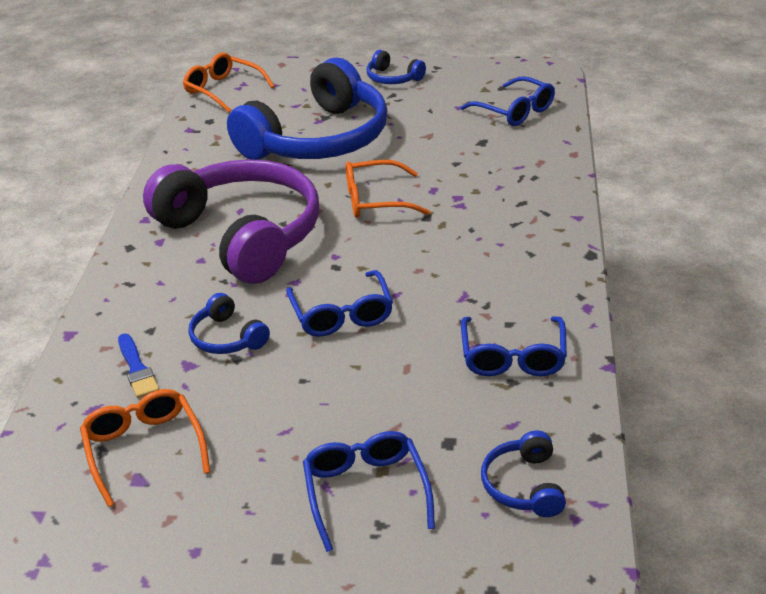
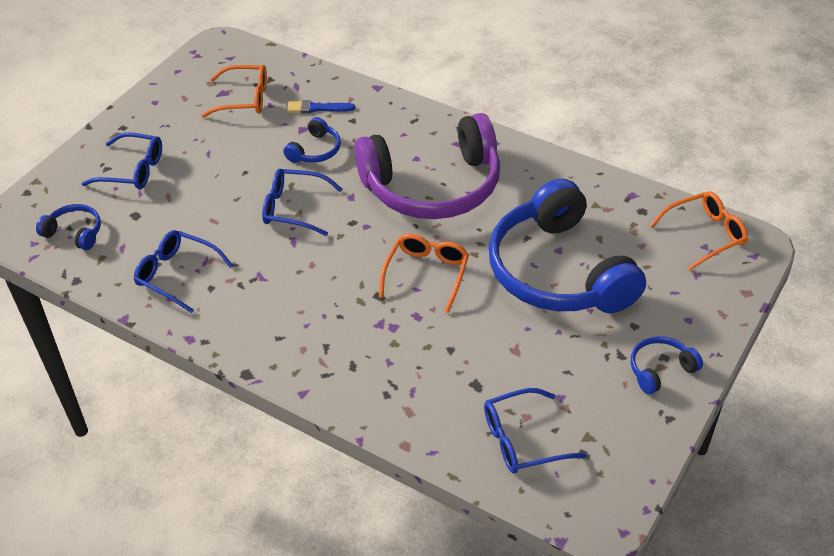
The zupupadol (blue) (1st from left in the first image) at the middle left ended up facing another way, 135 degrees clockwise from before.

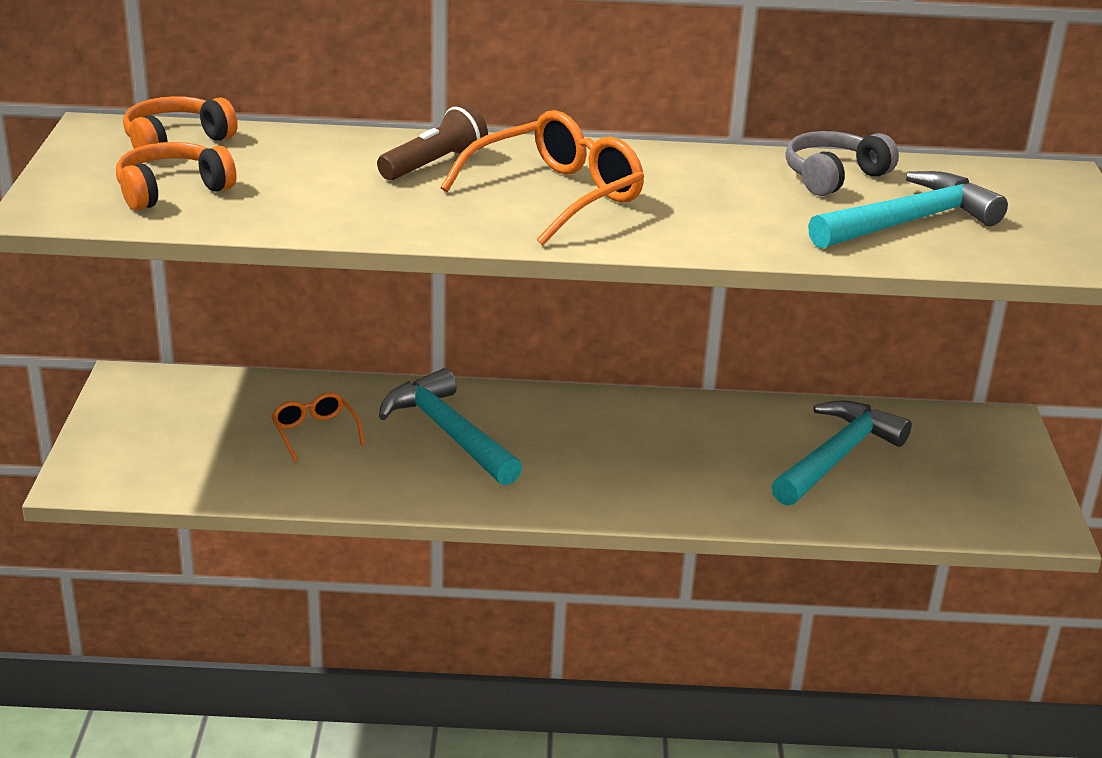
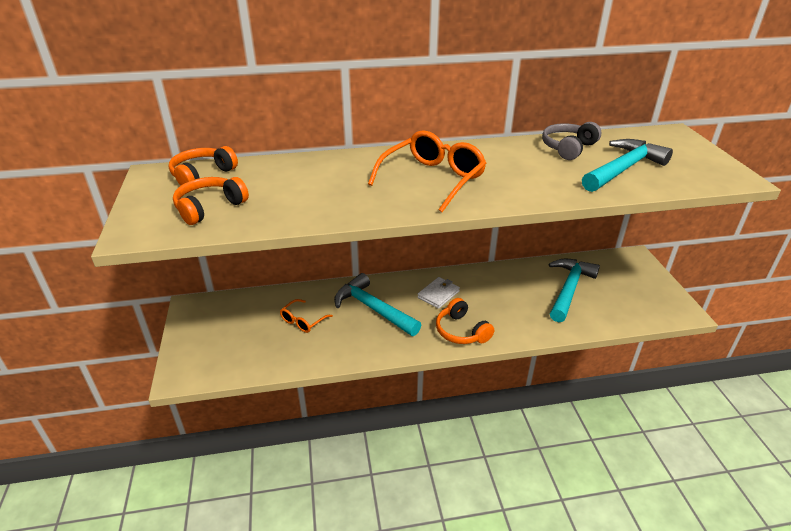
The second view lost the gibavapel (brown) at the top centre. The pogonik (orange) (1st from left) at the middle left ended up facing another way, 105 degrees counterclockwise from before. The second view gained the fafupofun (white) at the centre. The second view gained the zupupadol (orange) (3rd from left) at the centre.

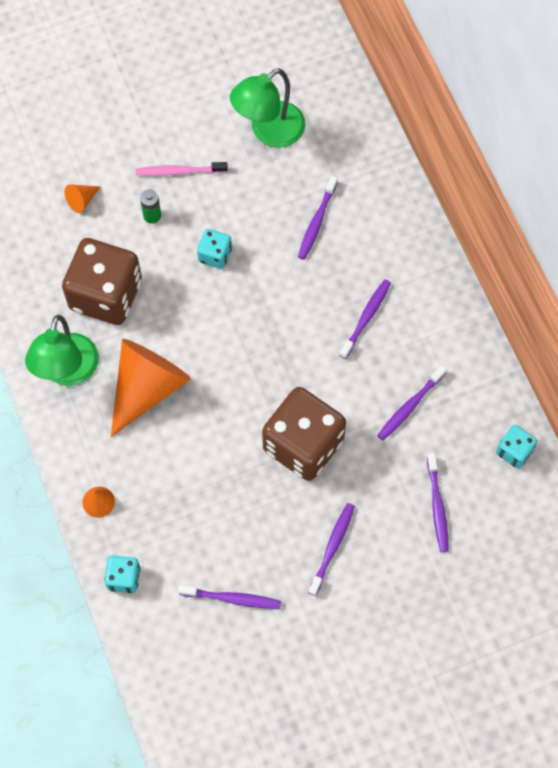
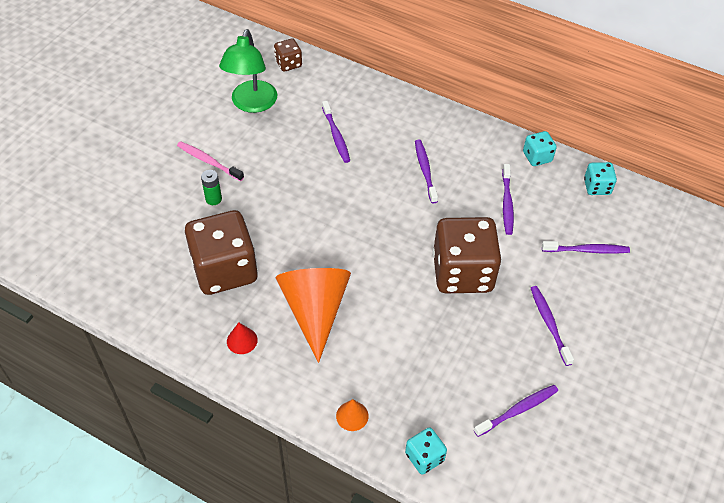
The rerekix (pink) at the top left ended up facing another way, 75 degrees clockwise from before. The second view lost the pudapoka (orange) (1st from left) at the top left. The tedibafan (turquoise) (2nd from left) ended up elsewhere, having gone from the top centre to the top right. Where the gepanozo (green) (1st from left) stood at the middle left, the pudapoka (red) came to stand at the bottom centre. The rerekix (purple) (6th from left) at the middle right ended up facing another way, 45 degrees counterclockwise from before. The second view gained the tedibafan (brown) (2nd from left) at the top centre.

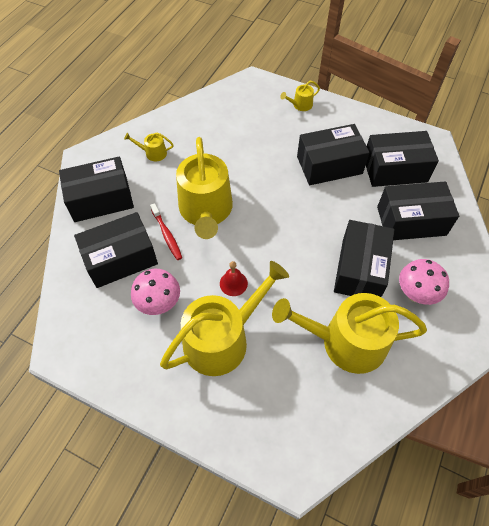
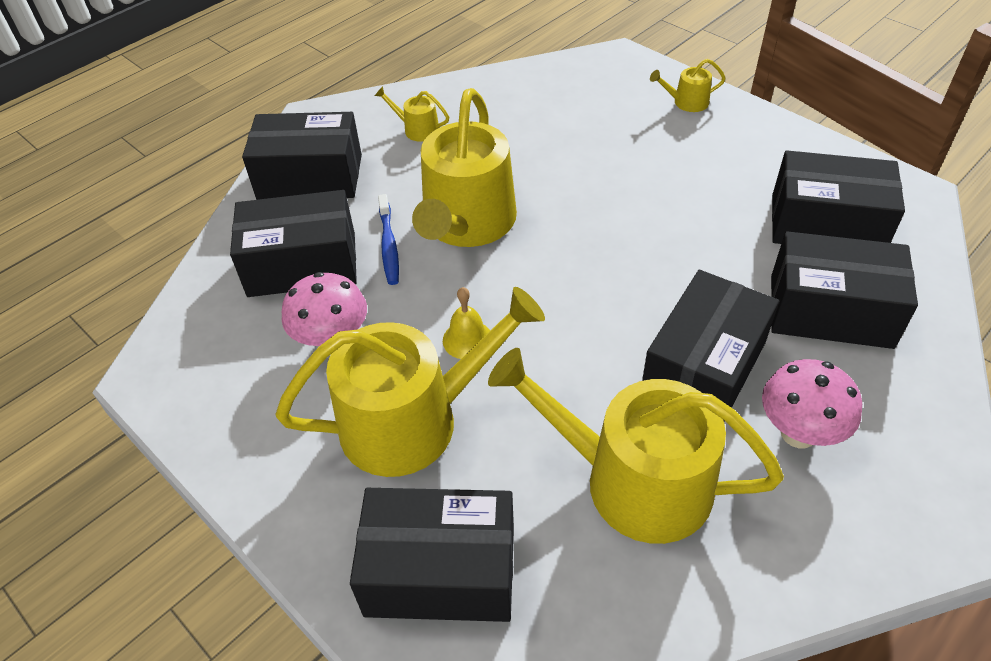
The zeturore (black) (3rd from left) ended up elsewhere, having gone from the top right to the bottom centre. What was the rerekix (red) at the centre turned into the rerekix (blue) at the centre. What was the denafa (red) at the centre turned into the denafa (yellow) at the centre.

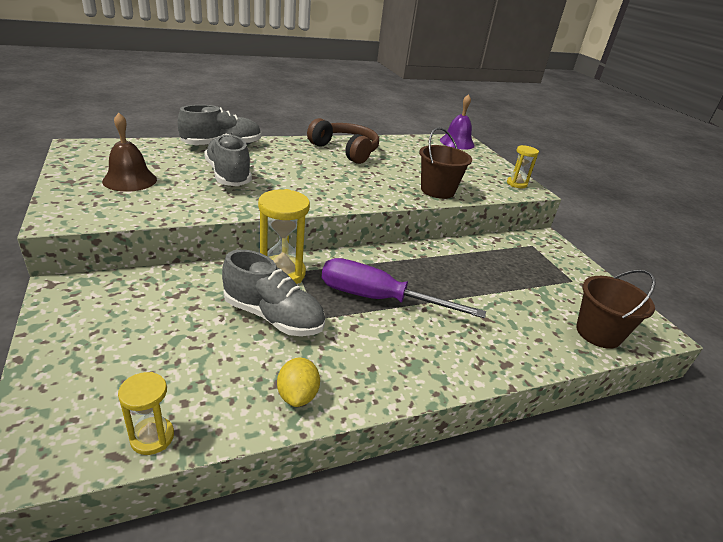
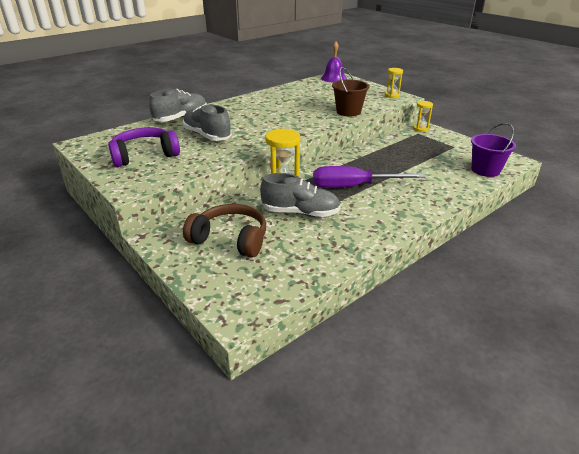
Where the denafa (brown) stood at the top left, the zupupadol (purple) came to stand at the top left. The zupupadol (brown) ended up elsewhere, having gone from the top centre to the centre. What was the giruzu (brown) (2nd from left) at the middle right turned into the giruzu (purple) at the top right. The second view lost the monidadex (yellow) at the bottom centre. The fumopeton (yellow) (1st from left in the first image) ended up elsewhere, having gone from the bottom left to the top right.

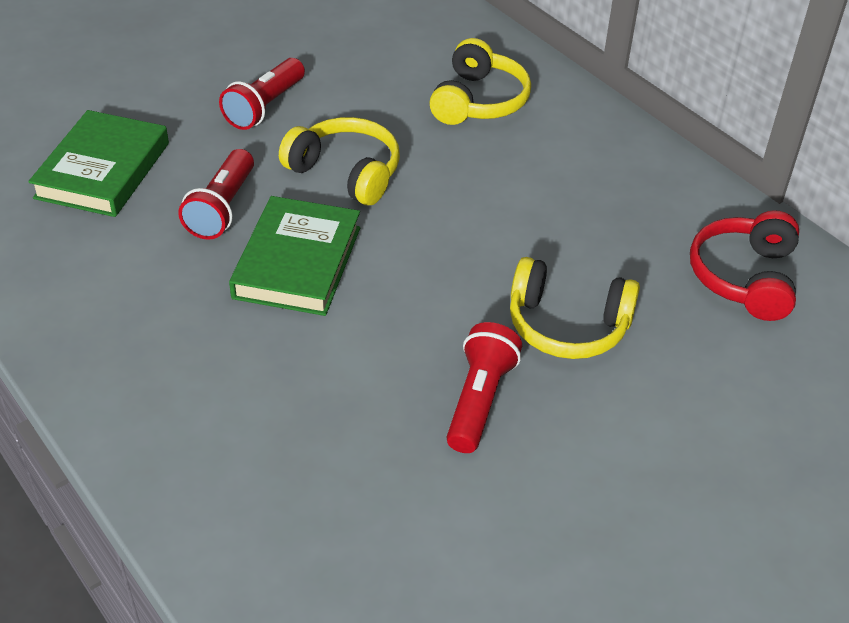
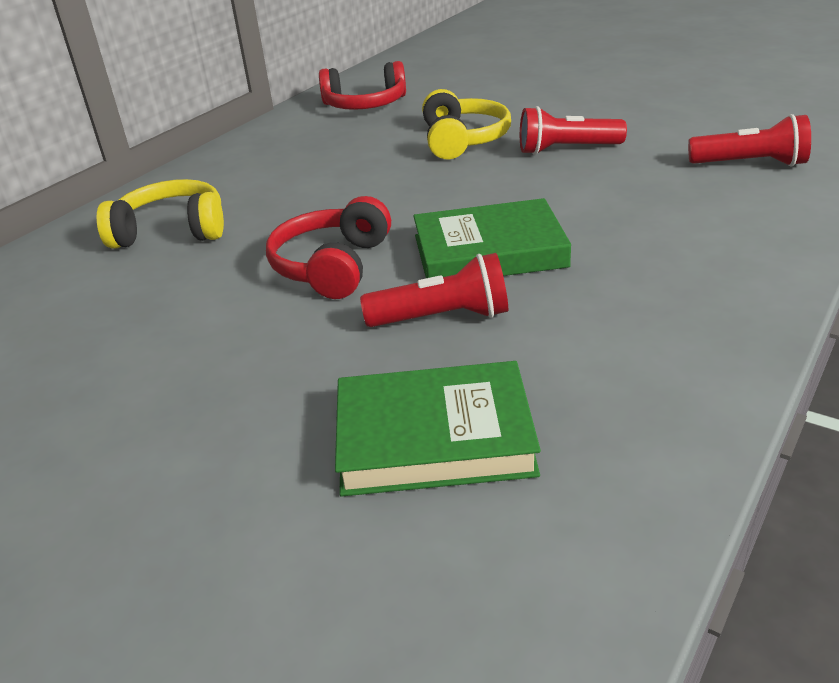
The gibavapel (red) (2nd from left in the first image) ended up elsewhere, having gone from the top left to the top right. What was the zupupadol (yellow) (1st from left) at the top centre turned into the zupupadol (red) (1st from left) at the centre.

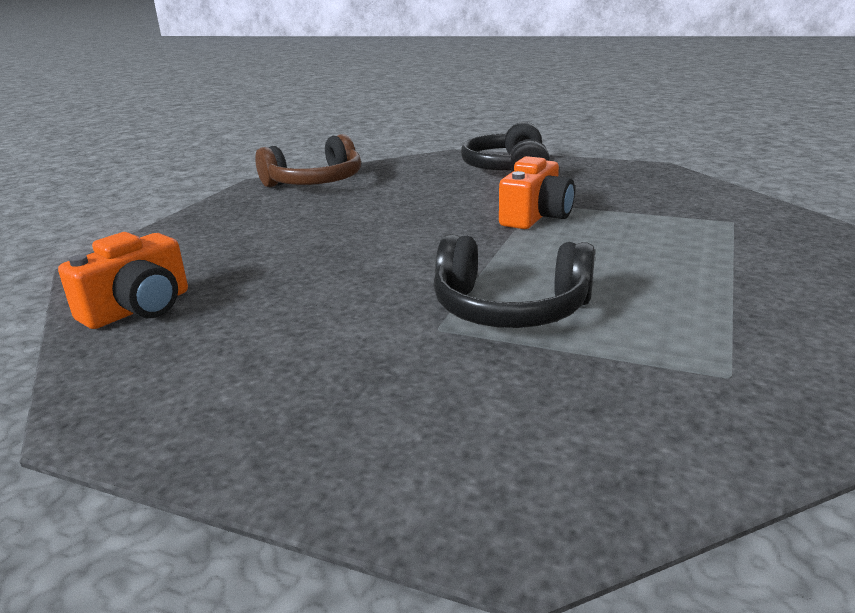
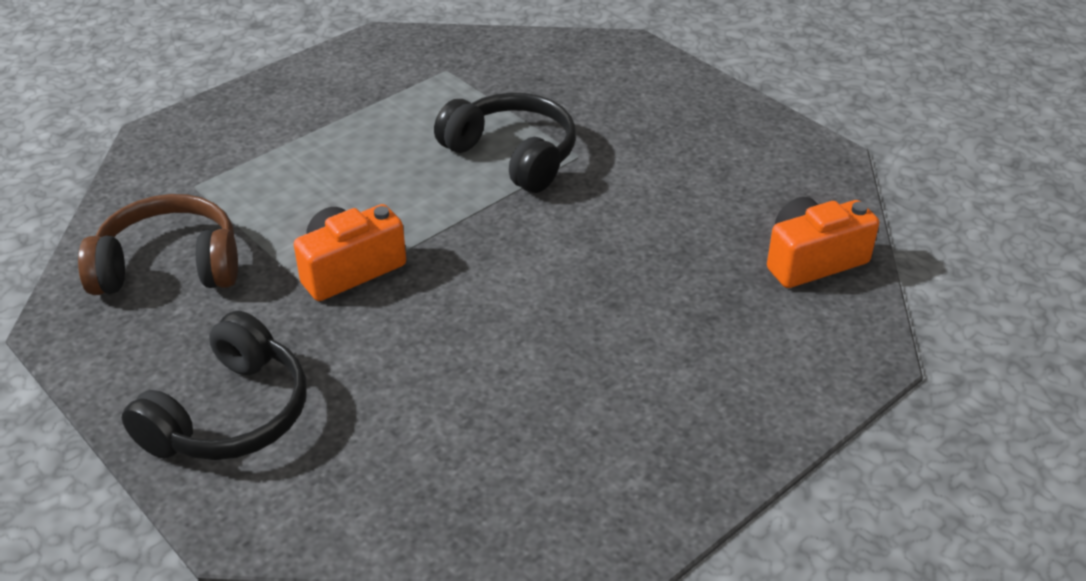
The zupupadol (brown) ended up elsewhere, having gone from the top centre to the middle left.

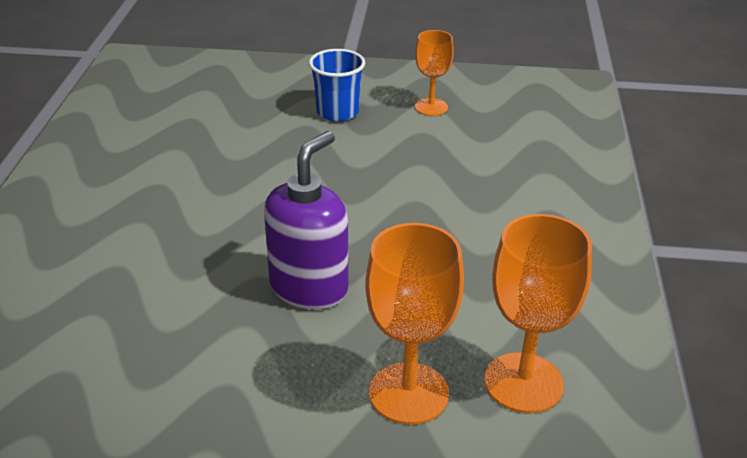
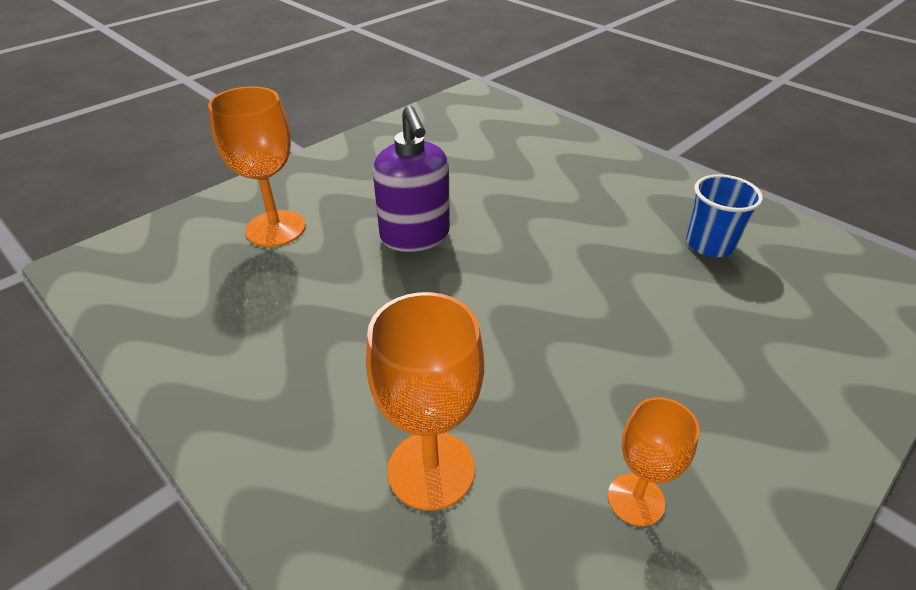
The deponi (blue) ended up elsewhere, having gone from the top centre to the middle right. The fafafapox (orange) (3rd from left in the first image) ended up elsewhere, having gone from the bottom right to the bottom centre.

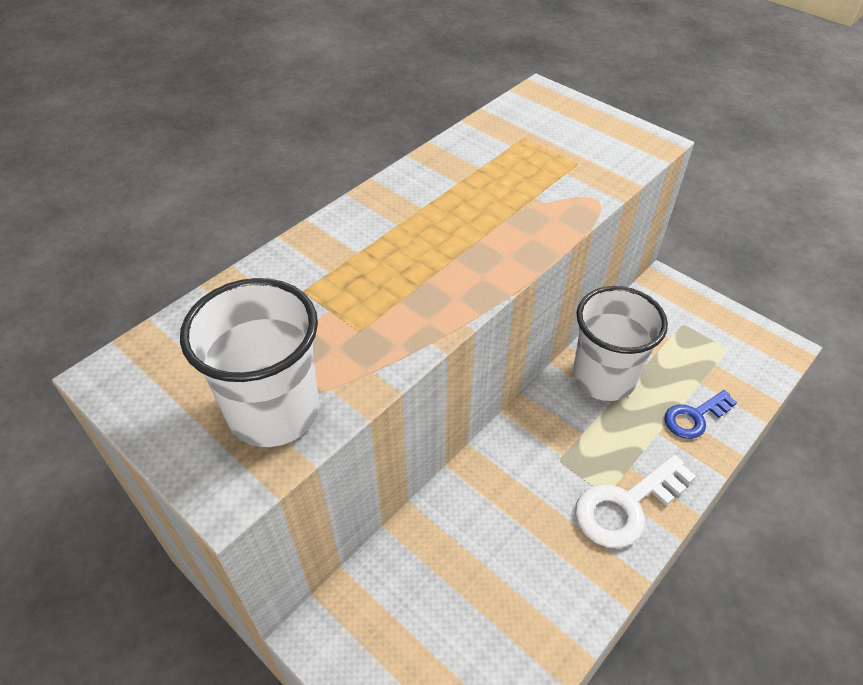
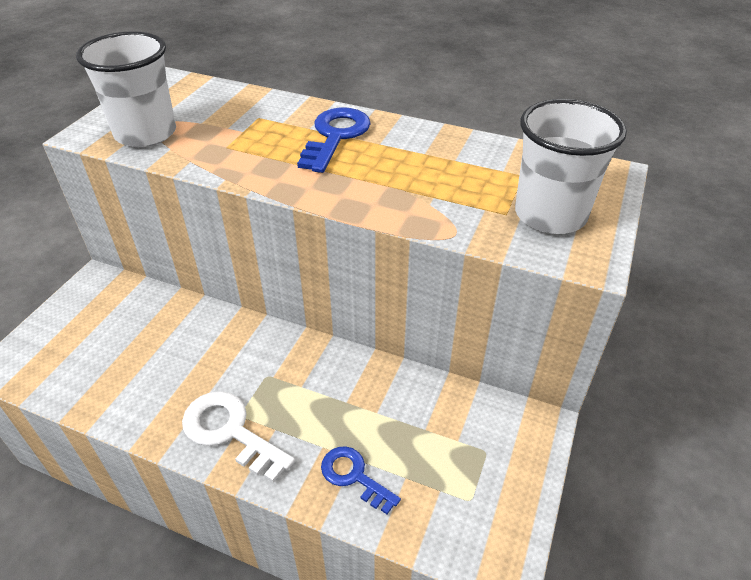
The deponi (white) (2nd from left) ended up elsewhere, having gone from the middle right to the top right. The second view gained the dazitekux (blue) (1st from left) at the top centre.

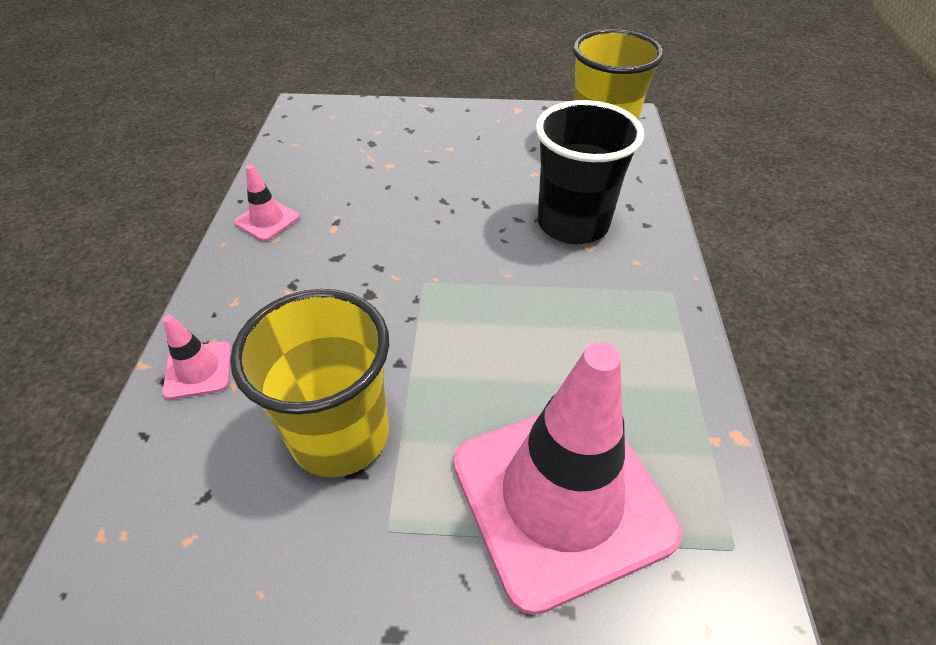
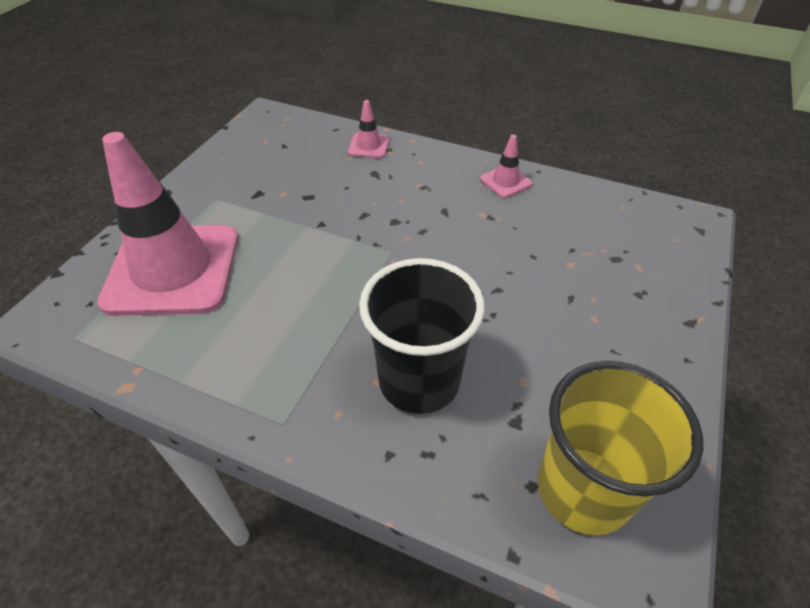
The second view lost the deponi (yellow) (1st from left) at the middle left.

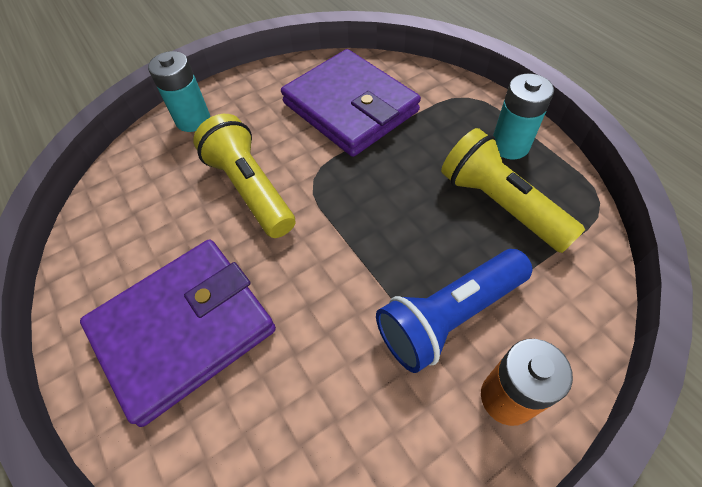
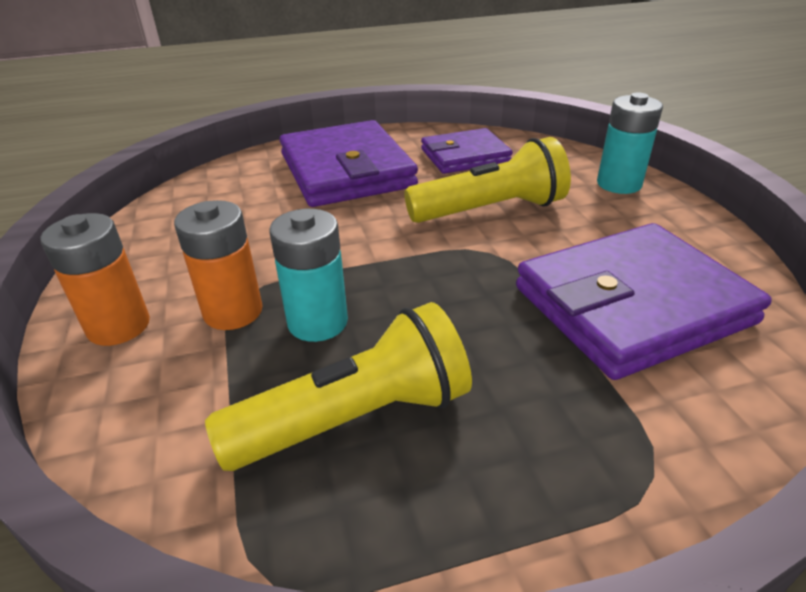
The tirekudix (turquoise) (2nd from left in the first image) ended up elsewhere, having gone from the top right to the centre. Where the gibavapel (blue) stood at the centre, the tirekudix (orange) (2nd from left) came to stand at the middle left. The second view gained the fafupofun (purple) (2nd from left) at the top centre.

